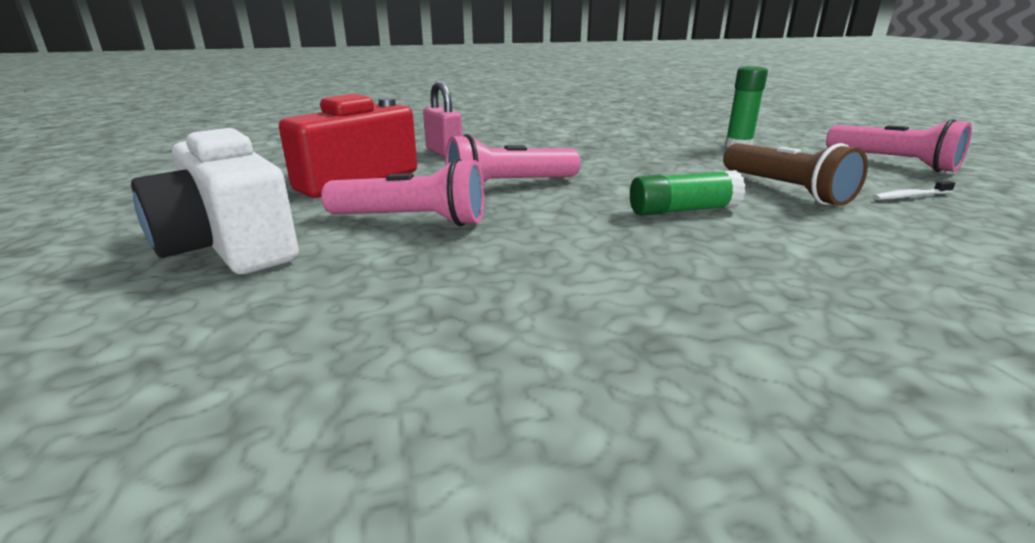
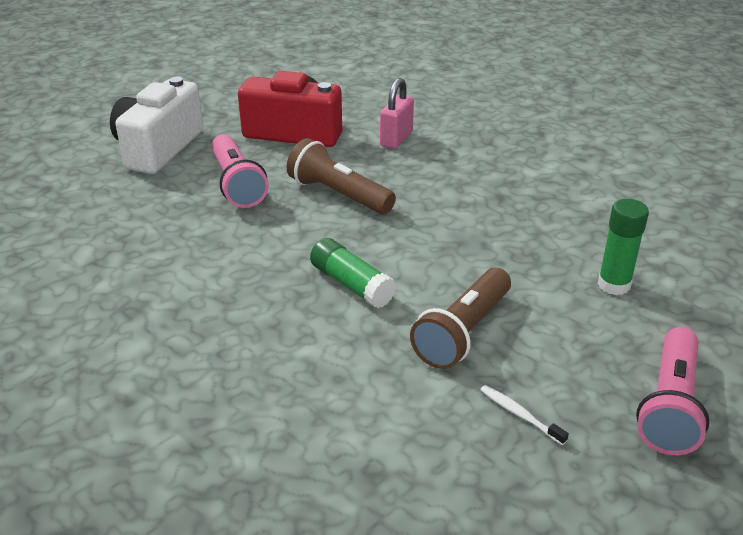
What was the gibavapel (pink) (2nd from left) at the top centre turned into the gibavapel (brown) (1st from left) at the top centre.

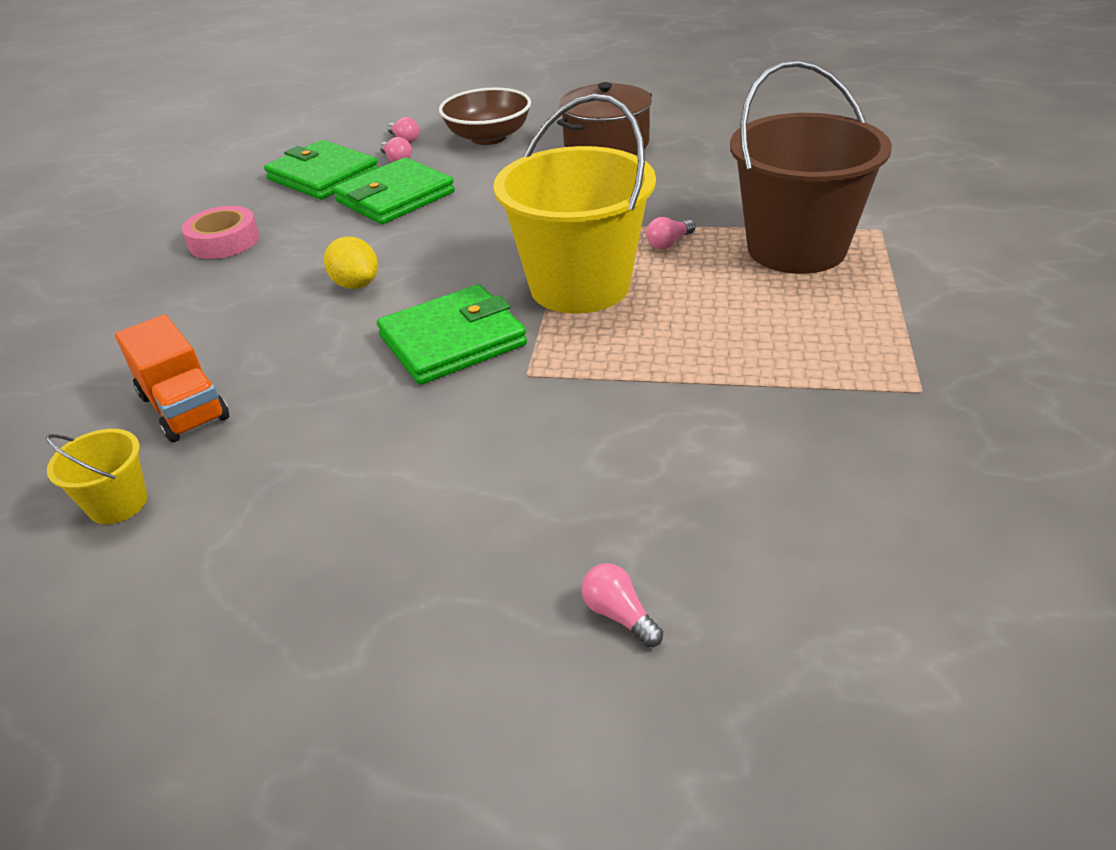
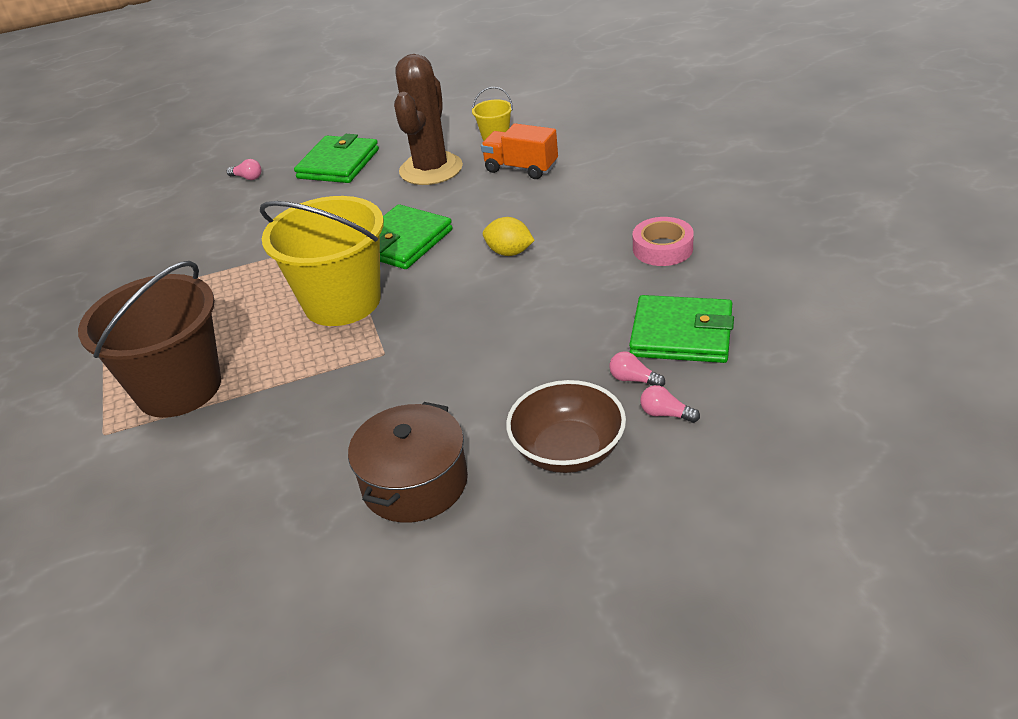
The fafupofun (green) (2nd from left in the first image) ended up elsewhere, having gone from the top centre to the top left. The second view lost the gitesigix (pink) (4th from left) at the top centre. The second view gained the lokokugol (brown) at the top centre.

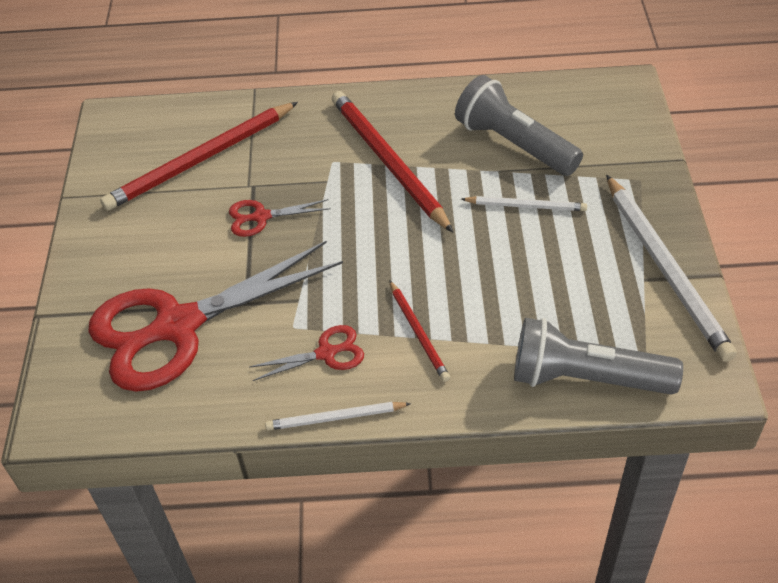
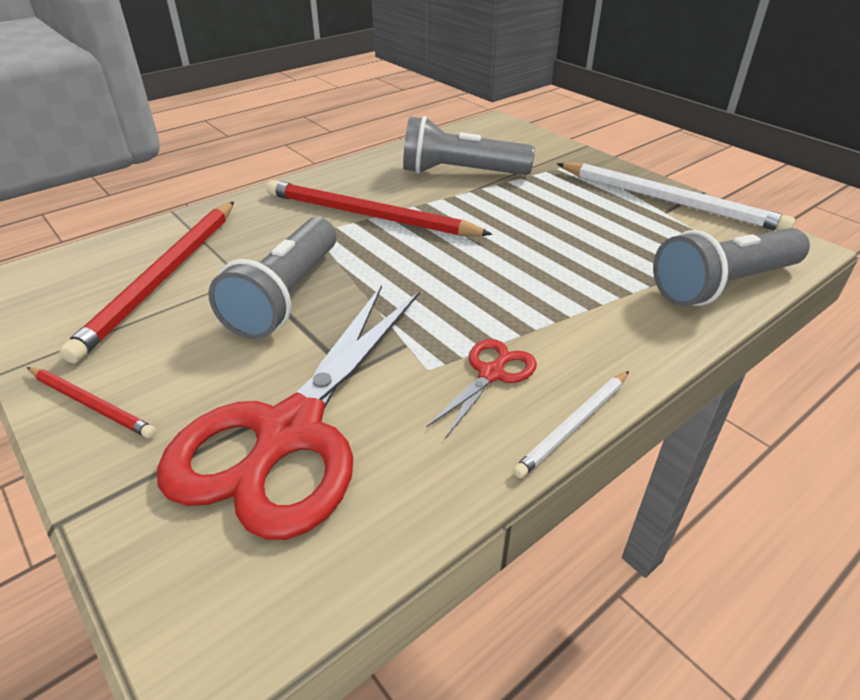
The second view lost the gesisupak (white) (2nd from left) at the middle right. Where the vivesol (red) (2nd from left) stood at the centre, the gibavapel (grey) (1st from left) came to stand at the middle left. The gesisupak (red) (3rd from left in the first image) ended up elsewhere, having gone from the centre to the middle left.

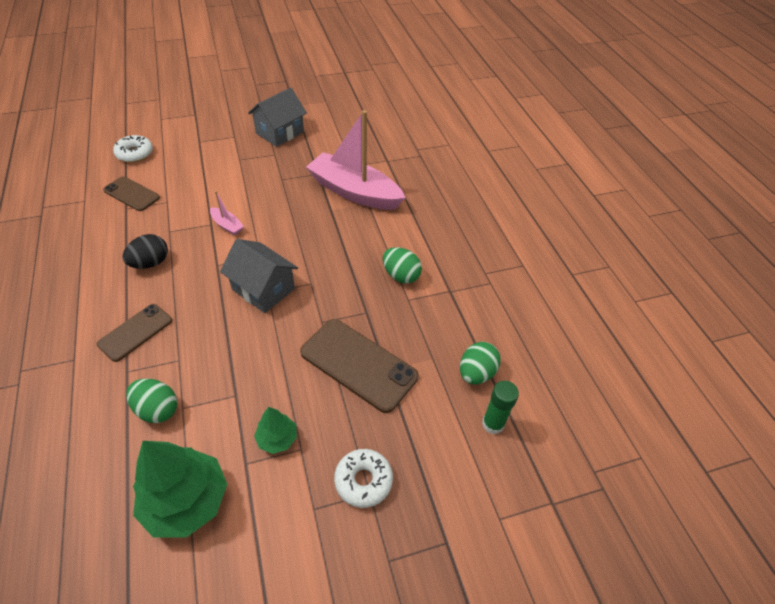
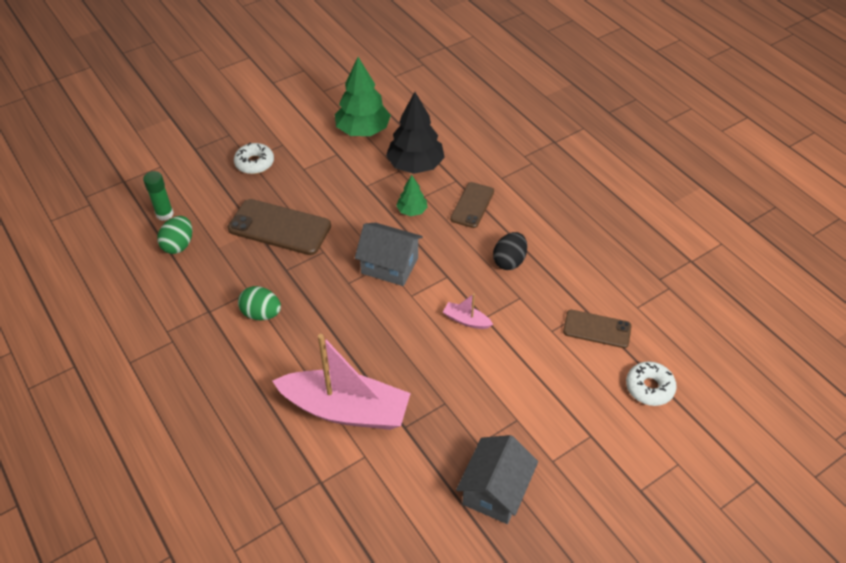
Where the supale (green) (1st from left) stood at the middle left, the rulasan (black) came to stand at the top centre. The rulasan (green) (2nd from left) ended up elsewhere, having gone from the bottom centre to the centre.

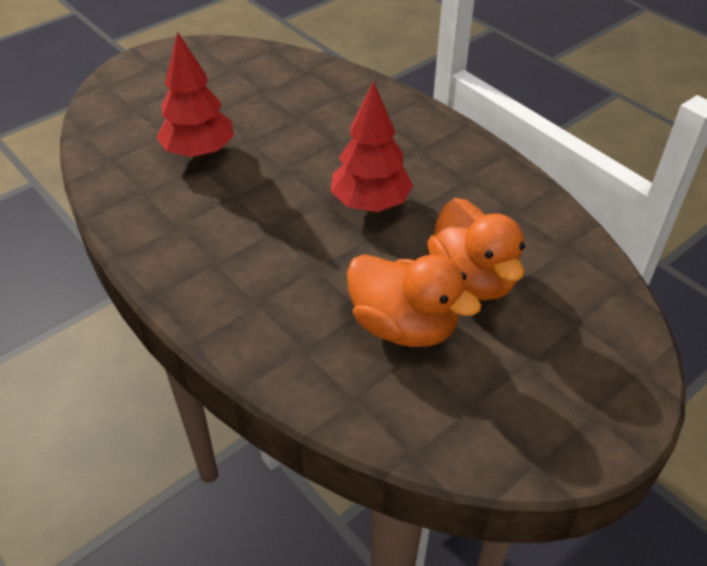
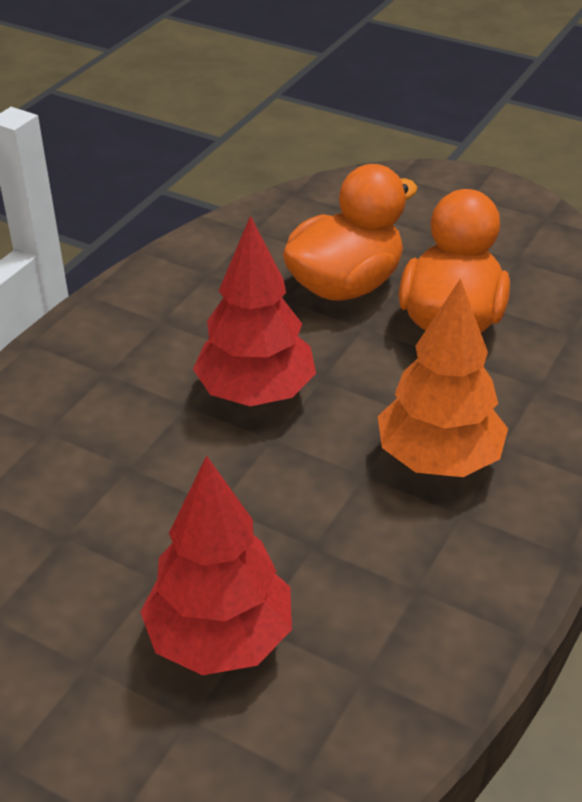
The second view gained the rulasan (orange) at the middle right.

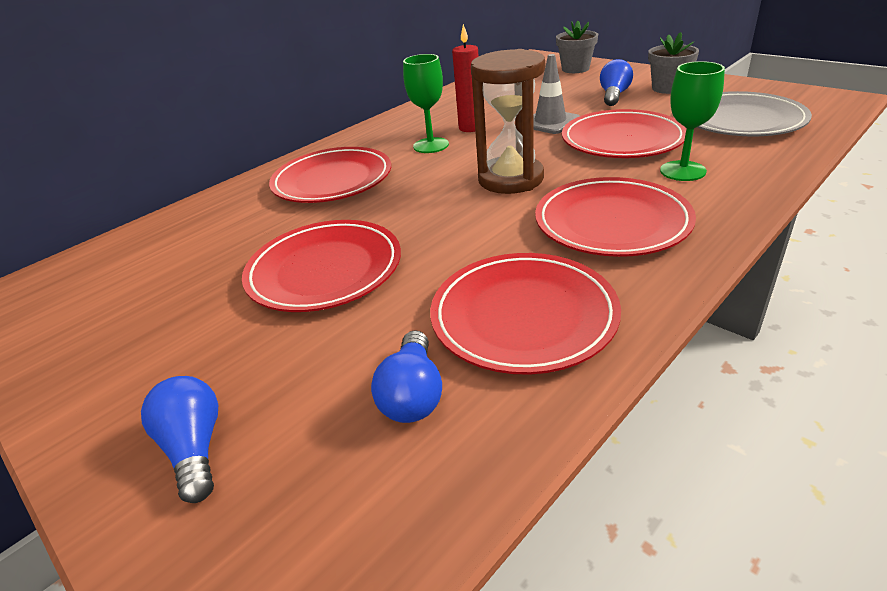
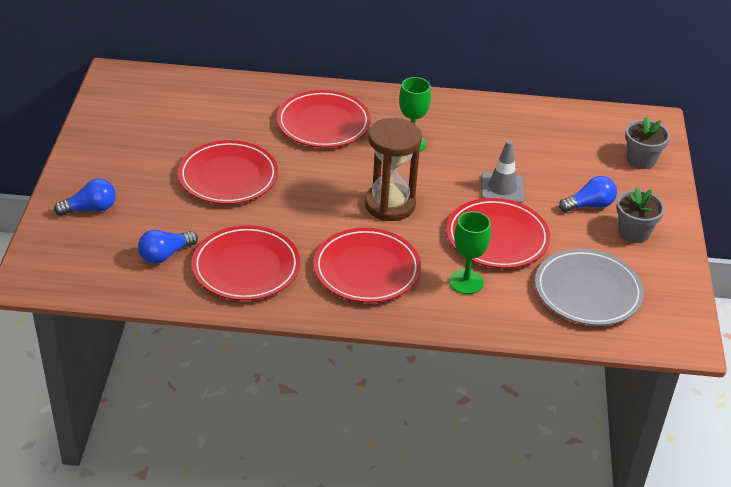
The second view lost the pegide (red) at the top centre. The gitesigix (blue) (1st from left) at the bottom left ended up facing another way, 45 degrees clockwise from before.

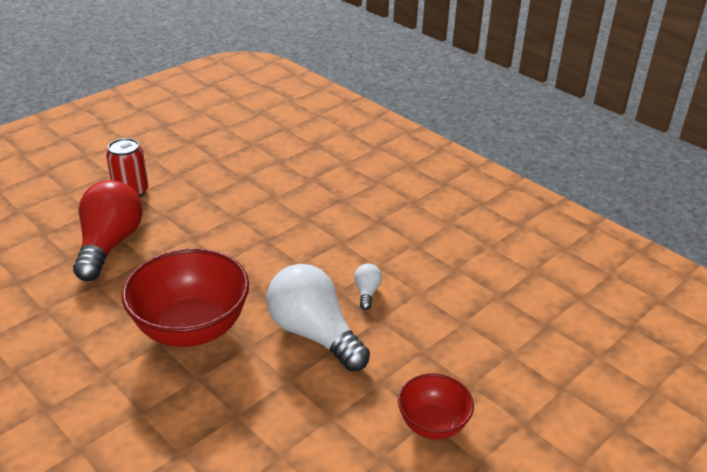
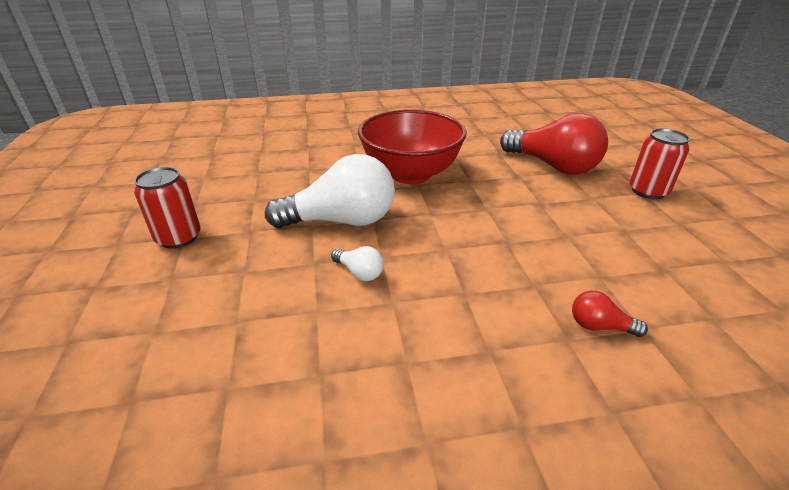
Where the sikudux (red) (2nd from left) stood at the bottom centre, the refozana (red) (1st from left) came to stand at the middle left. The second view gained the gitesigix (red) (2nd from left) at the middle right.

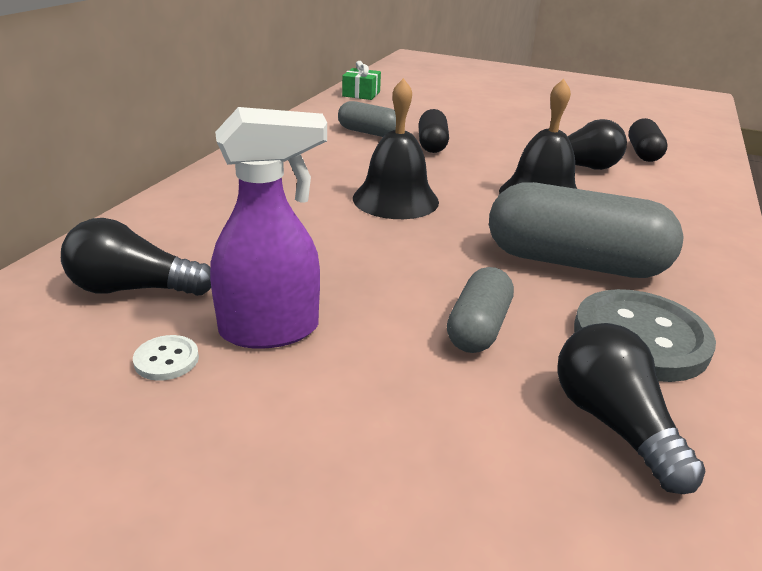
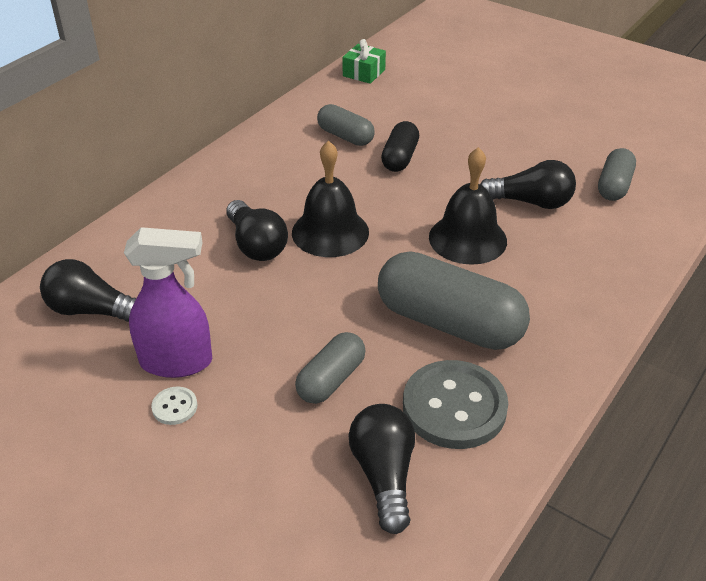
What was the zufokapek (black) (2nd from left) at the top right turned into the zufokapek (grey) (4th from left) at the top right. The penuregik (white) ended up elsewhere, having gone from the middle left to the bottom left. The second view gained the gitesigix (black) (2nd from left) at the centre.

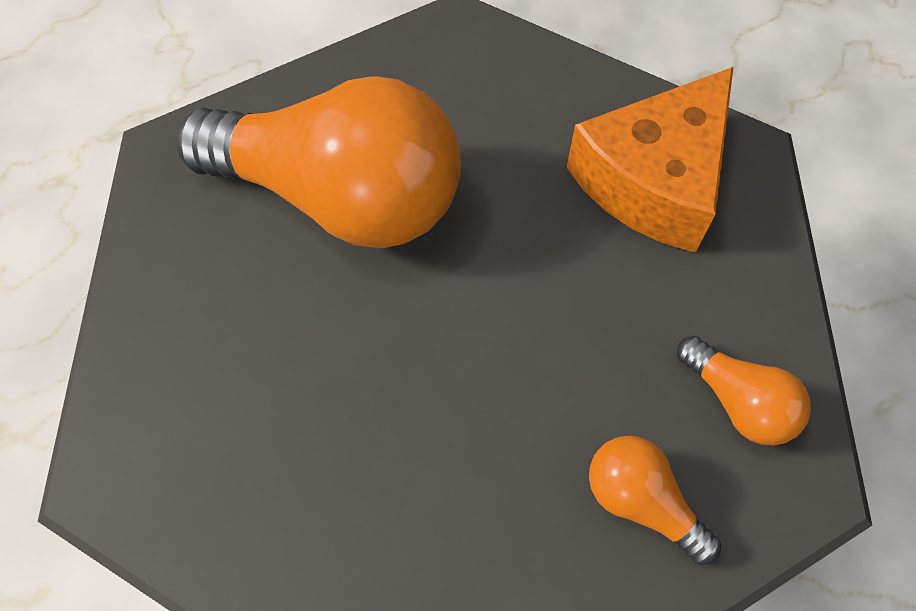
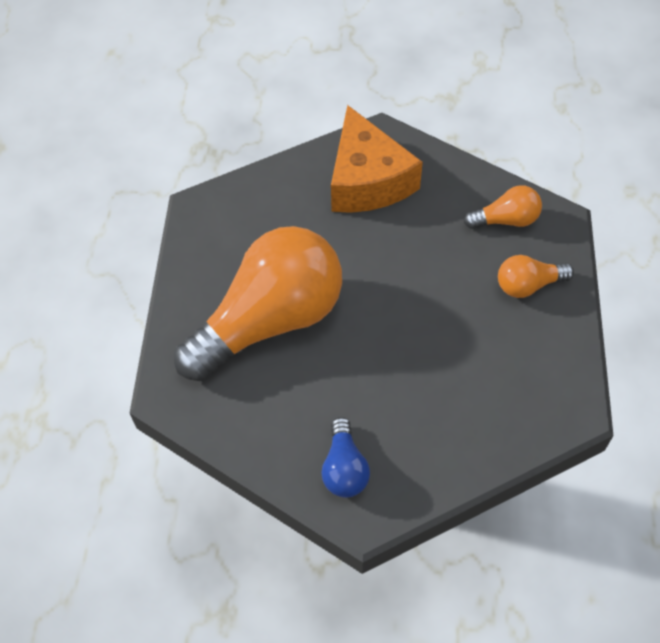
The second view gained the gitesigix (blue) at the bottom centre.

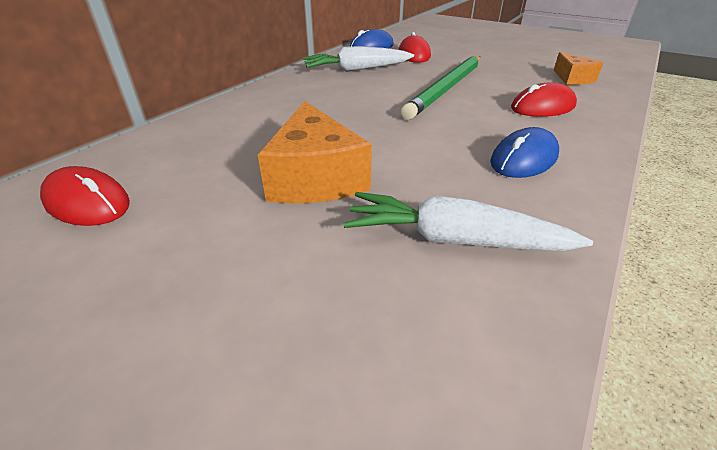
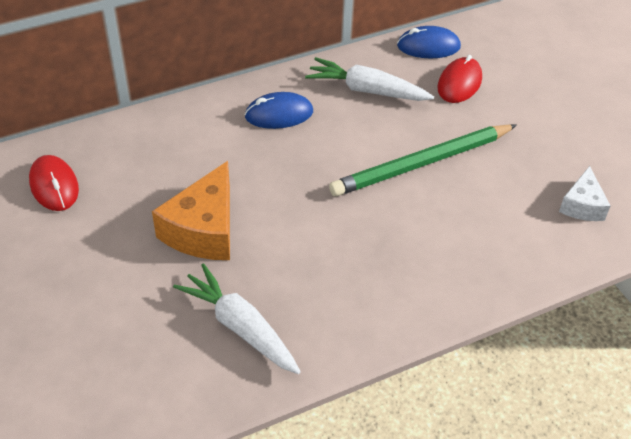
What was the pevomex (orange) (2nd from left) at the top right turned into the pevomex (white) at the middle right. The second view lost the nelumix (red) (3rd from left) at the top right. The nelumix (blue) (2nd from left in the first image) ended up elsewhere, having gone from the middle right to the top centre.

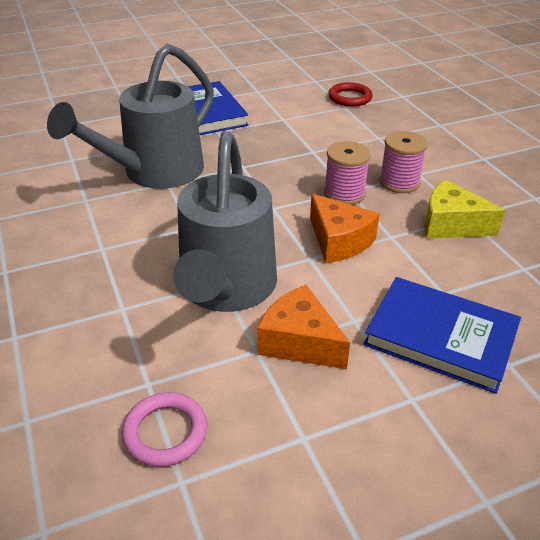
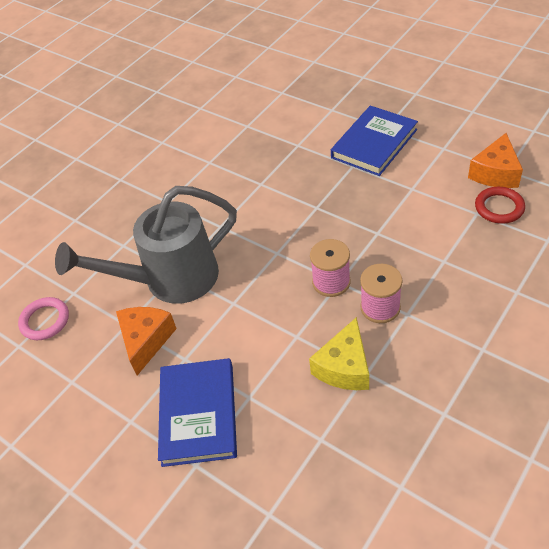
The second view lost the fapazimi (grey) (1st from left) at the top left. The pevomex (yellow) at the middle right ended up facing another way, 150 degrees counterclockwise from before. The pevomex (orange) (2nd from left) ended up elsewhere, having gone from the centre to the top right.

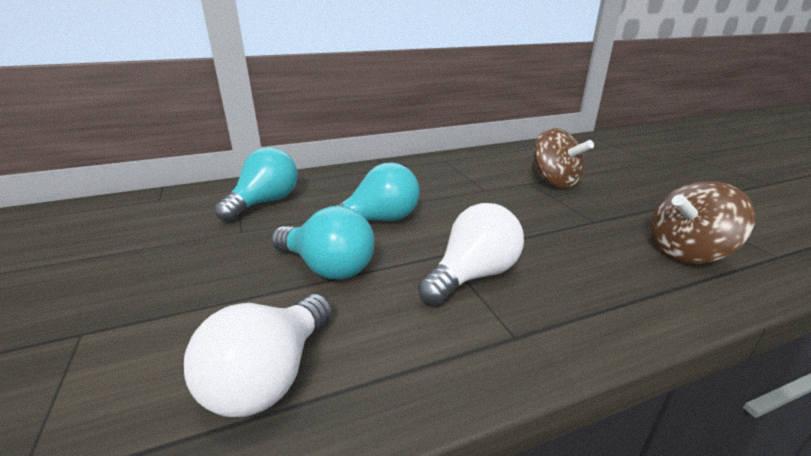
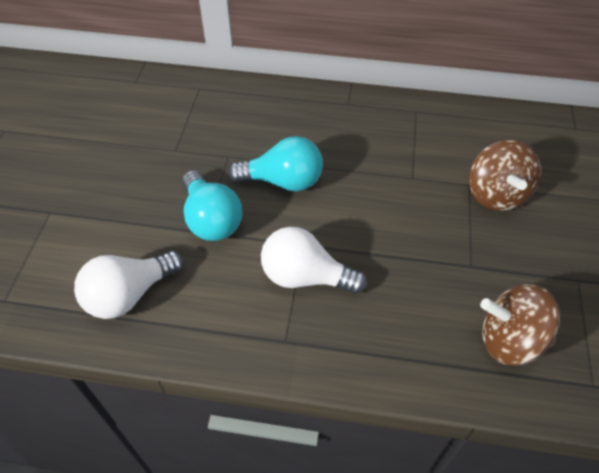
The second view lost the gitesigix (turquoise) (1st from left) at the middle left. The gitesigix (white) (2nd from left) at the centre ended up facing another way, 150 degrees counterclockwise from before.

